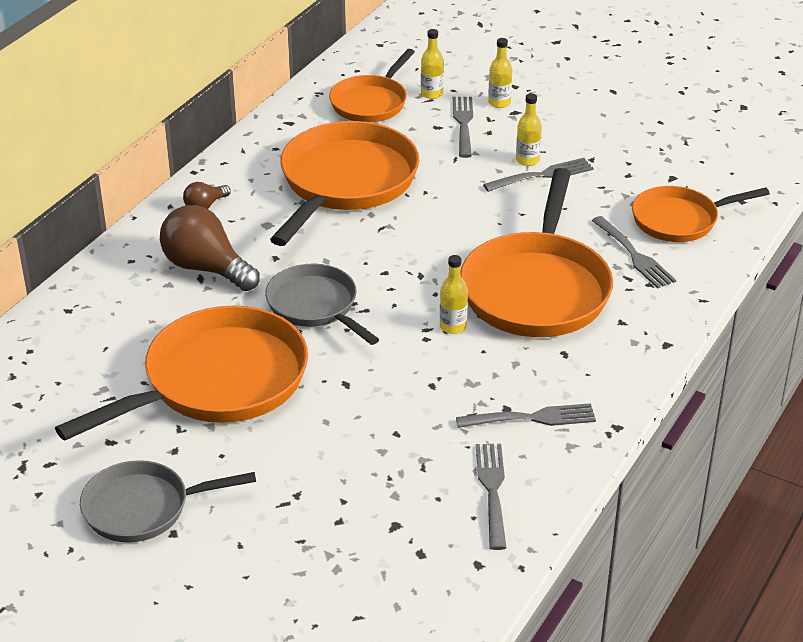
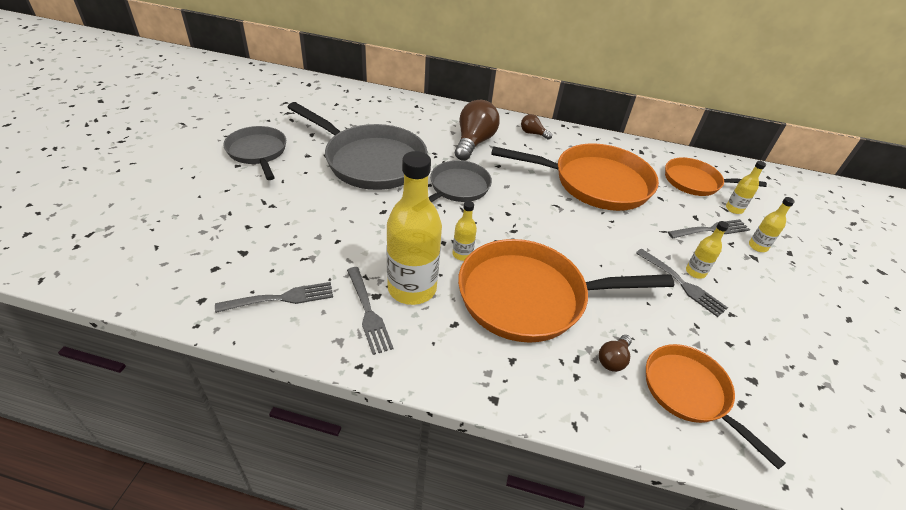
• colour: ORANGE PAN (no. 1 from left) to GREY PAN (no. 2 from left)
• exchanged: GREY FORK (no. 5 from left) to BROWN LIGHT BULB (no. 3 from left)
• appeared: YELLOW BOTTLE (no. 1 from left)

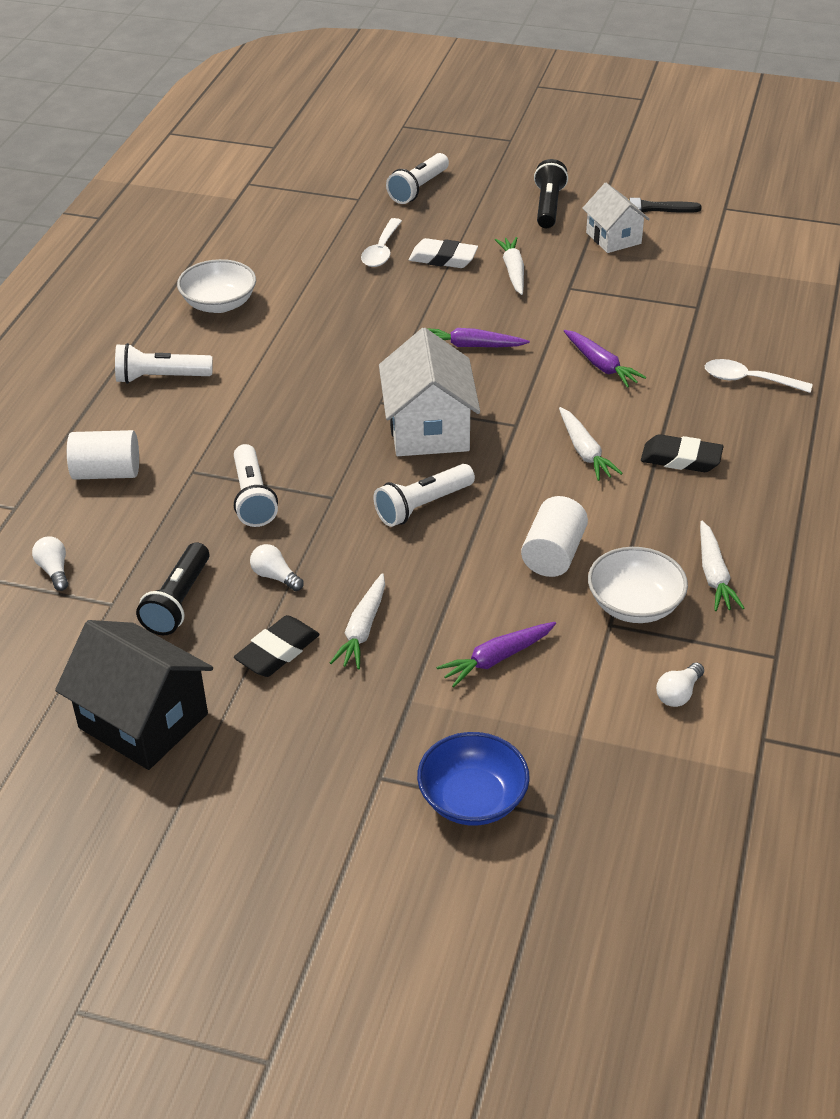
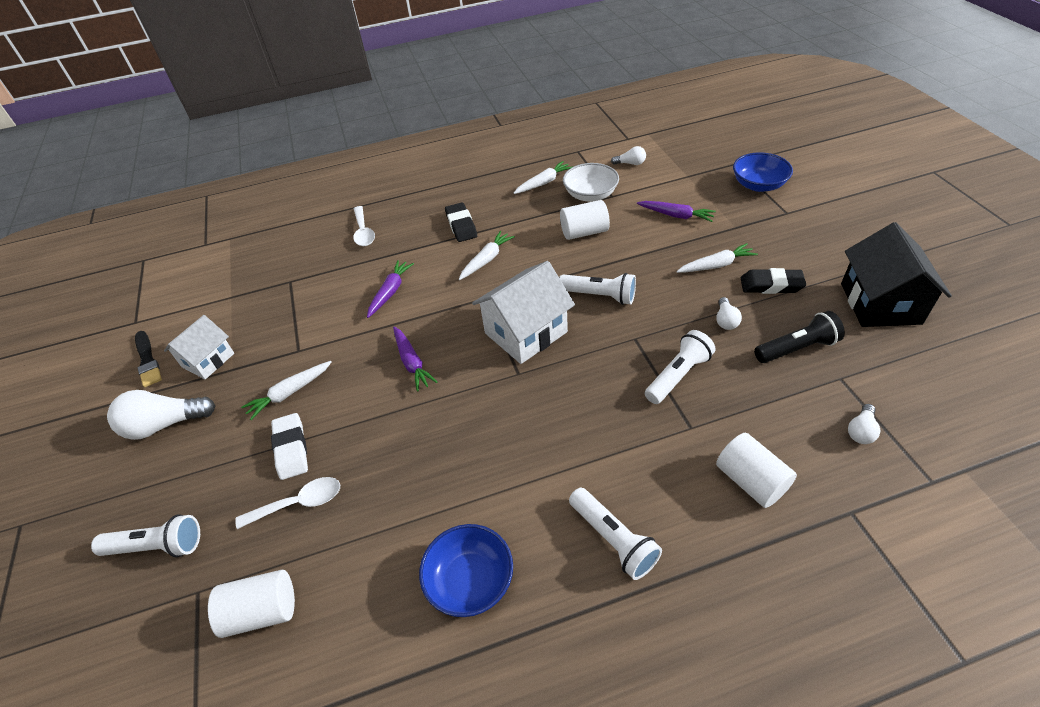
• colour: WHITE BOWL (no. 1 from left) to BLUE BOWL (no. 1 from left)
• exchanged: BLACK FLASHLIGHT (no. 2 from left) to WHITE LIGHT BULB (no. 1 from left)
• appeared: WHITE CYLINDER (no. 1 from left)

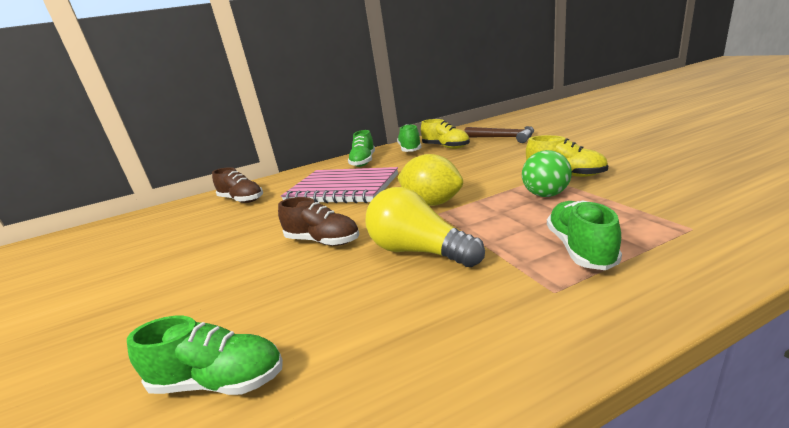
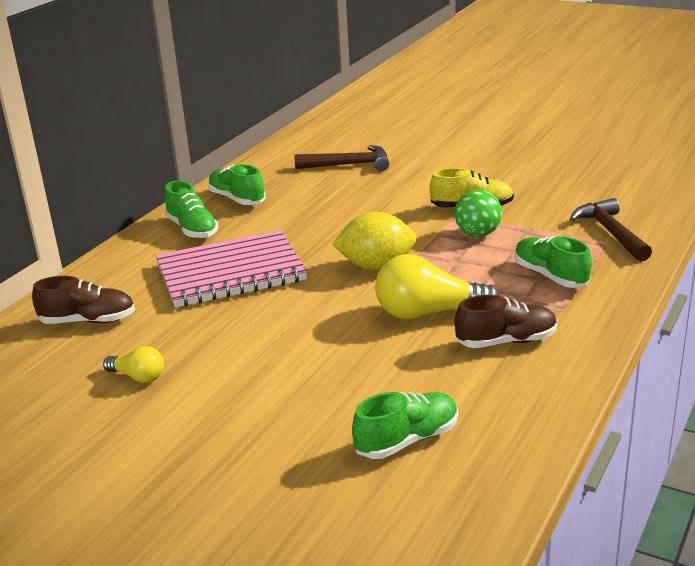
• relocated: BROWN SHOE (no. 2 from left)
• missing: YELLOW SHOE (no. 1 from left)
• appeared: YELLOW LIGHT BULB (no. 1 from left)
• appeared: BROWN HAMMER (no. 2 from left)

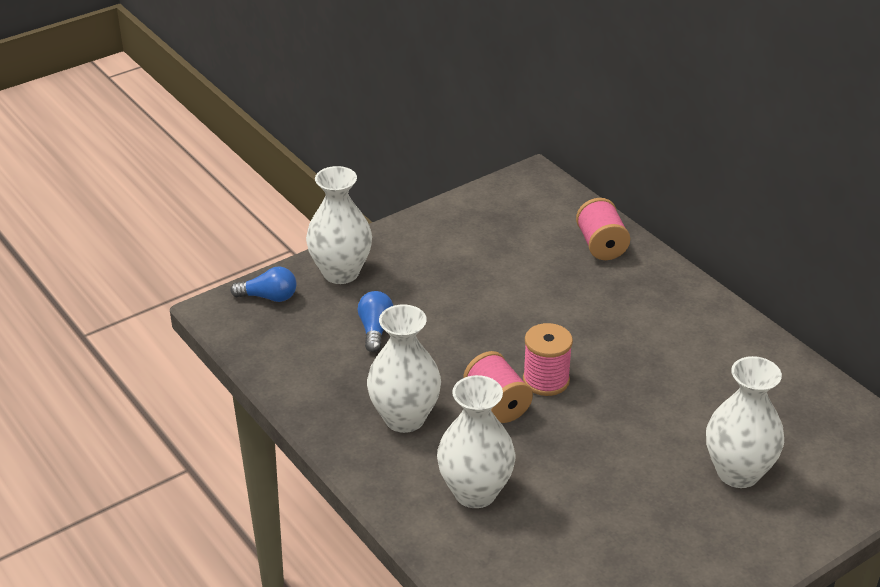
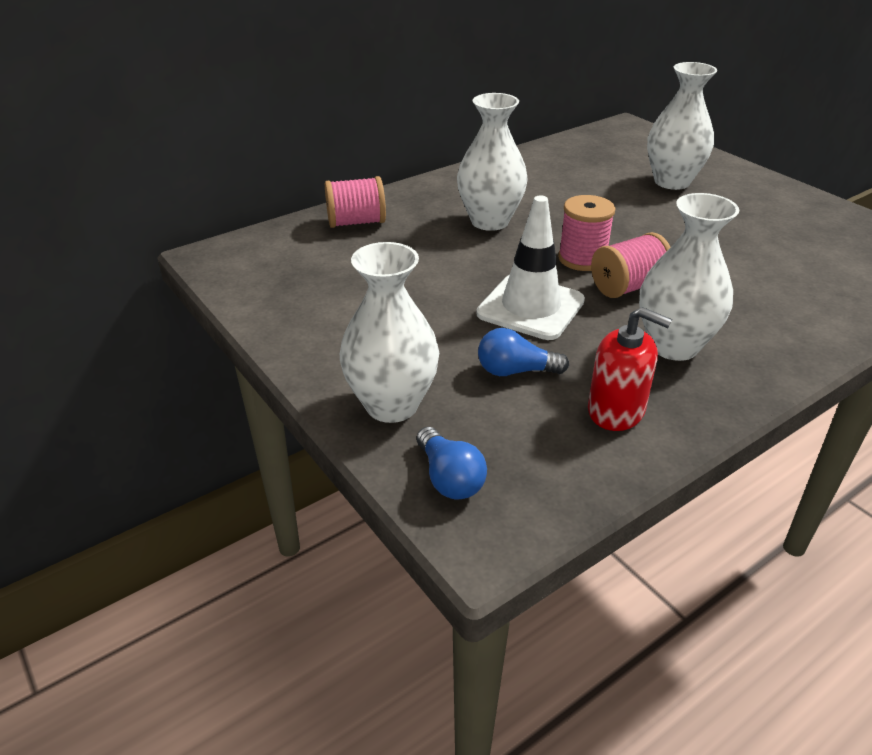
• spun: BLUE LIGHT BULB (no. 1 from left) 150 degrees clockwise
• relocated: WHITE VASE (no. 3 from left in the first image) to WHITE VASE (no. 2 from left)
• appeared: WHITE TRAFFIC CONE
• appeared: RED SOAP DISPENSER

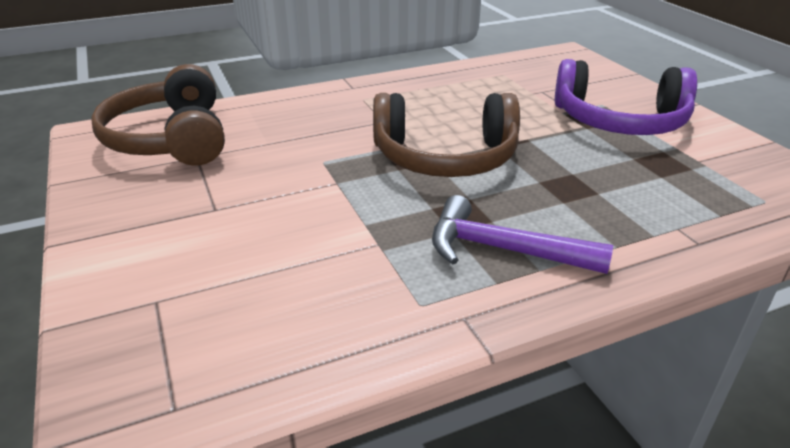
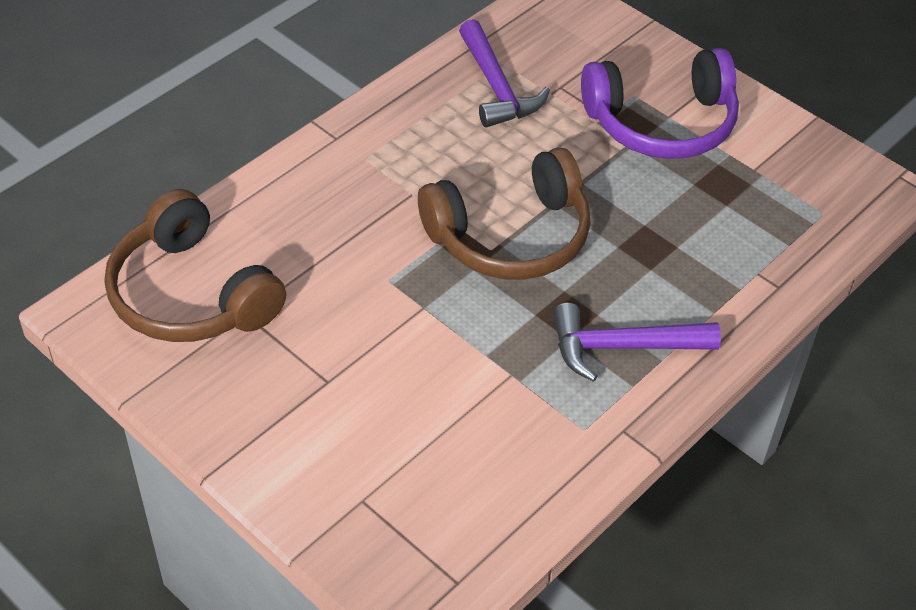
• appeared: PURPLE HAMMER (no. 1 from left)

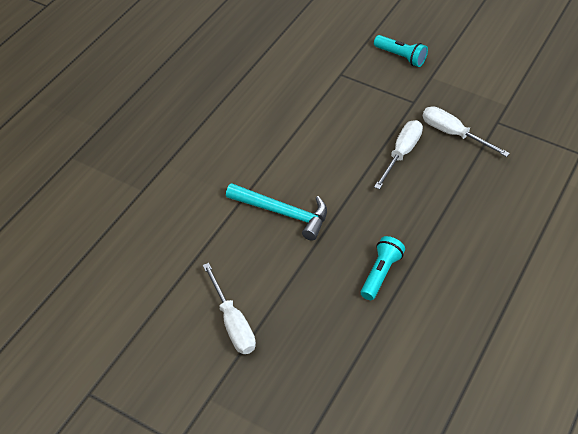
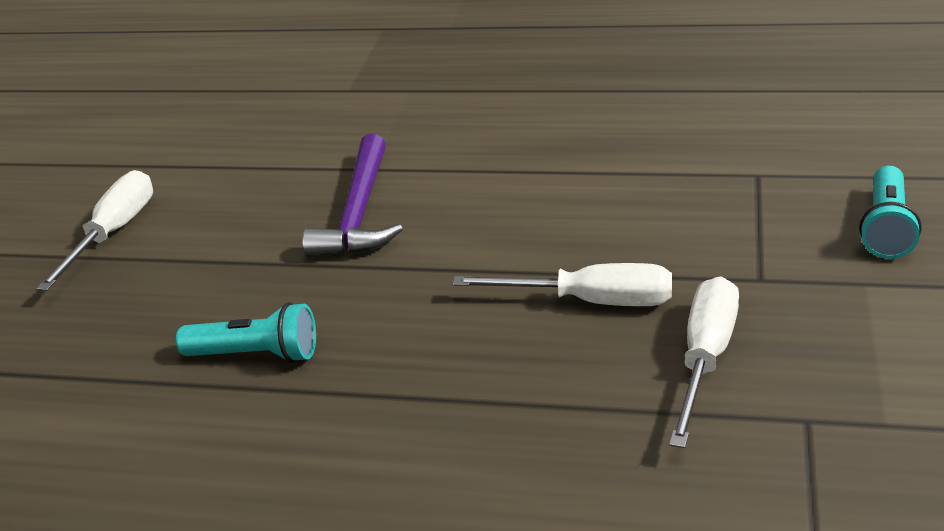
• spun: WHITE SCREWDRIVER (no. 1 from left) 150 degrees clockwise
• colour: TURQUOISE HAMMER to PURPLE HAMMER

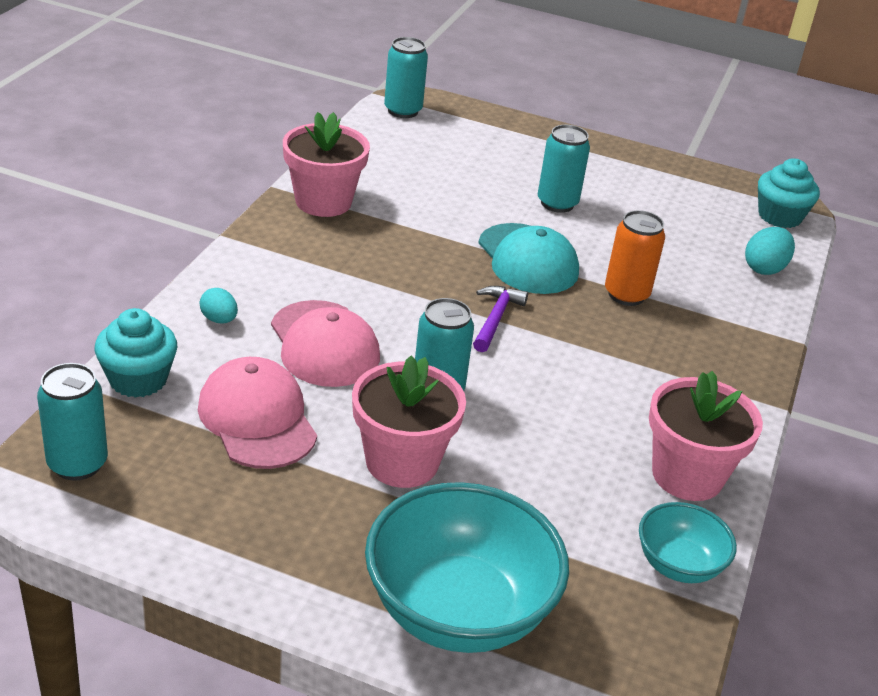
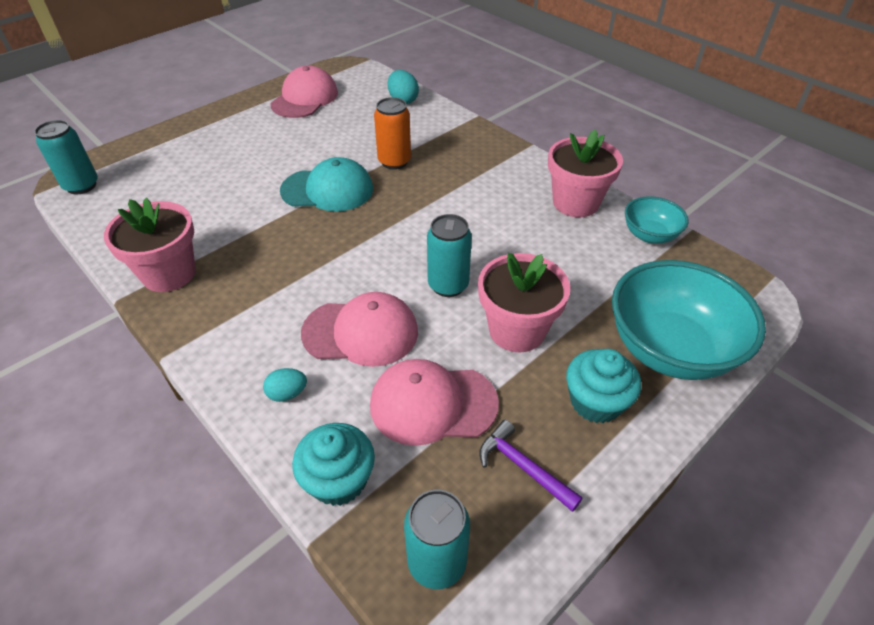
• relocated: PURPLE HAMMER
• missing: TURQUOISE CAN (no. 4 from left)
• relocated: TURQUOISE CUPCAKE (no. 2 from left)
• appeared: PINK CAP (no. 1 from left)

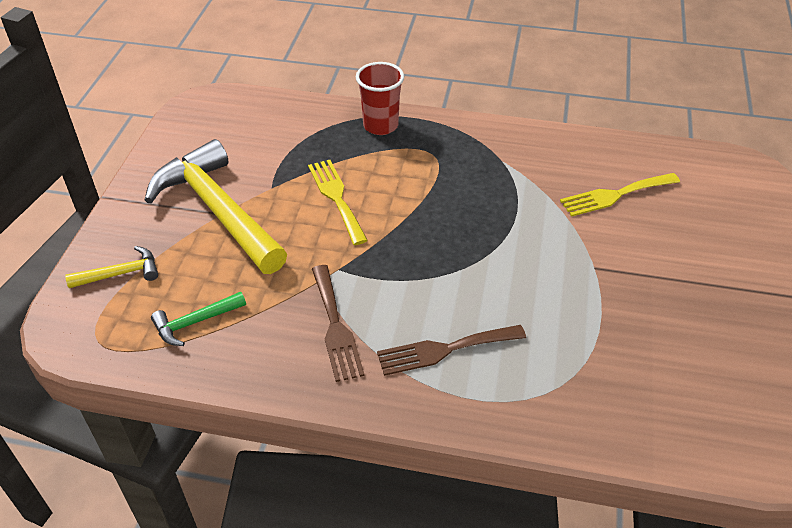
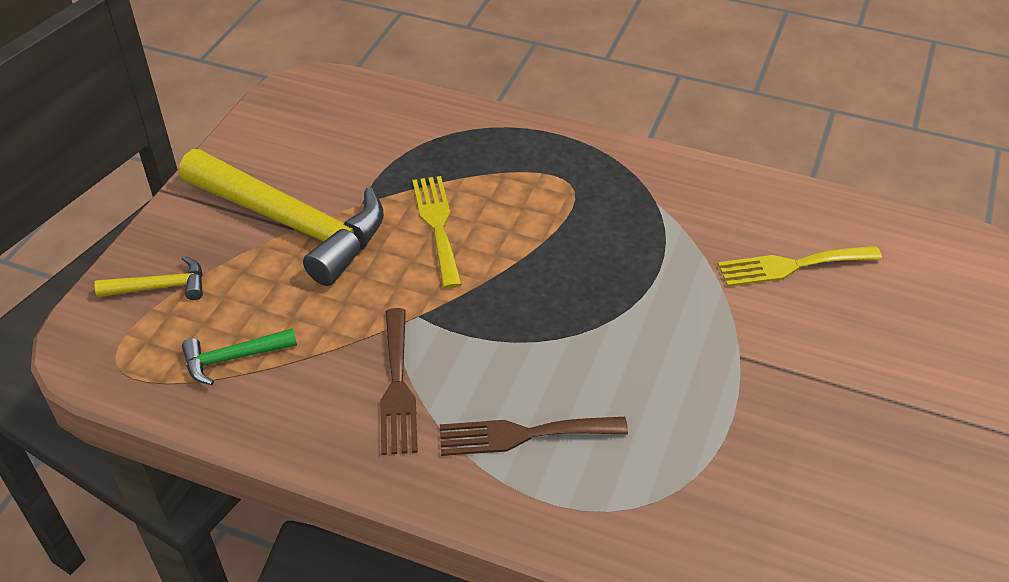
• spun: YELLOW HAMMER (no. 2 from left) 150 degrees clockwise
• missing: RED CUP

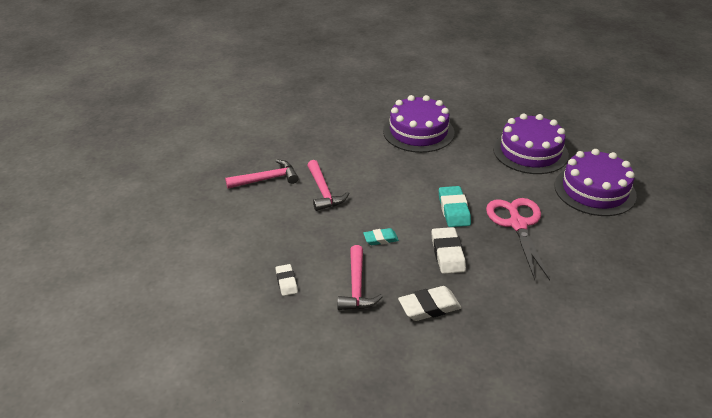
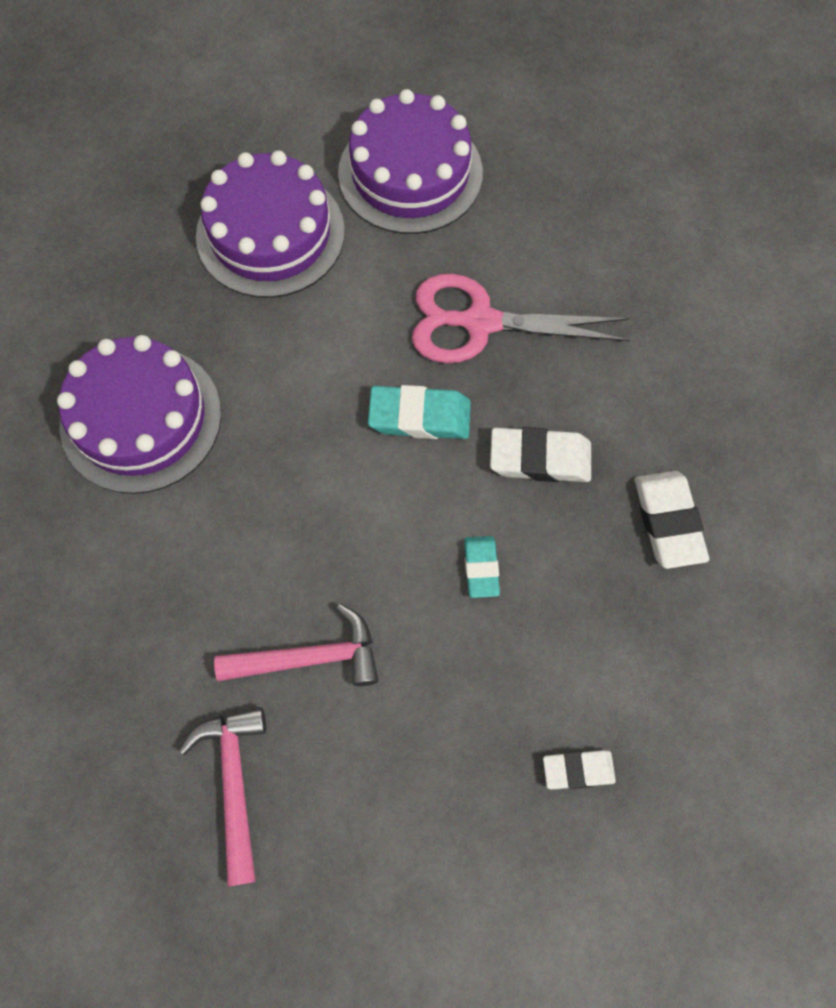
• missing: PINK HAMMER (no. 3 from left)

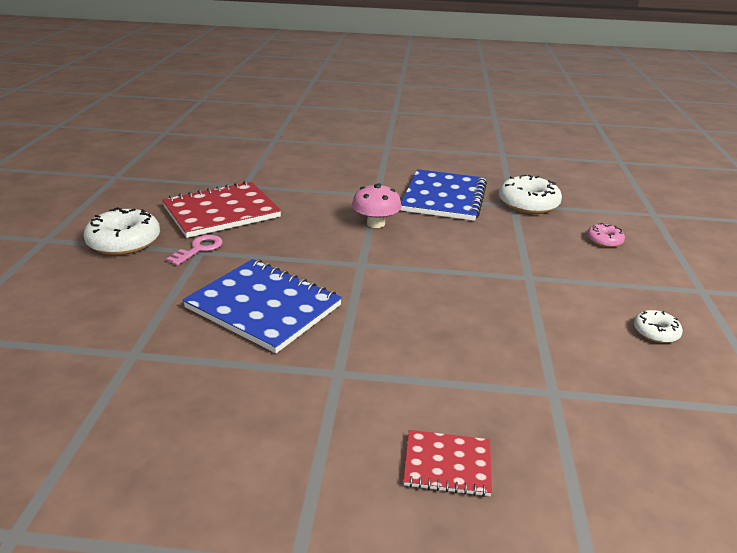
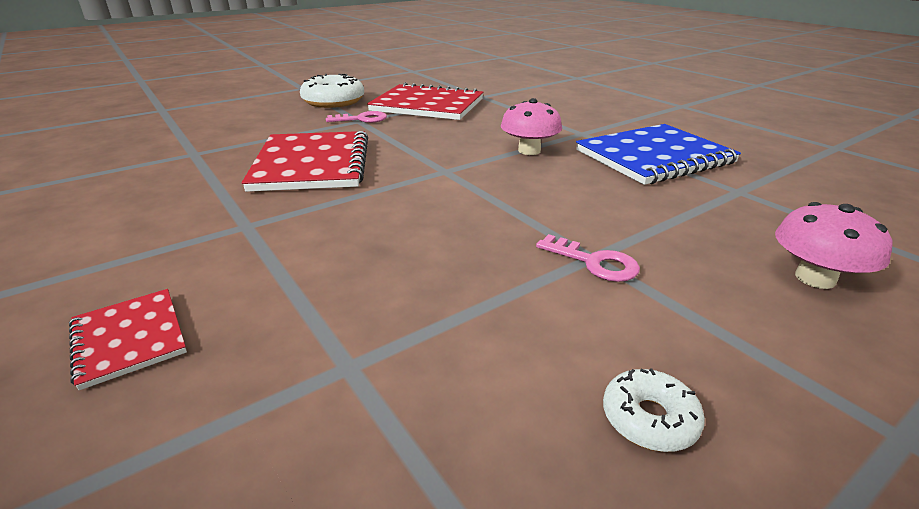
• colour: BLUE NOTEBOOK (no. 1 from left) to RED NOTEBOOK (no. 2 from left)
• missing: WHITE DONUT (no. 2 from left)
• exchanged: PINK DONUT to PINK MUSHROOM (no. 2 from left)
• appeared: PINK KEY (no. 2 from left)

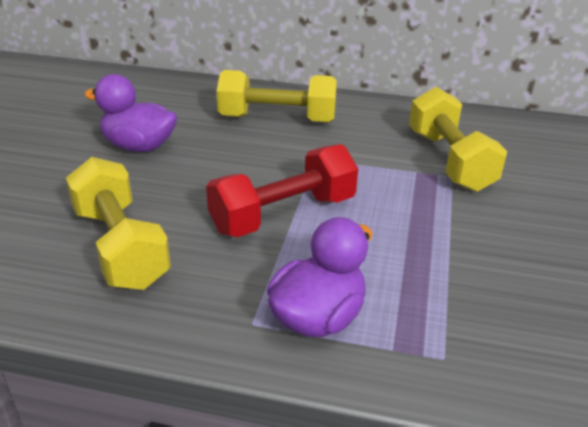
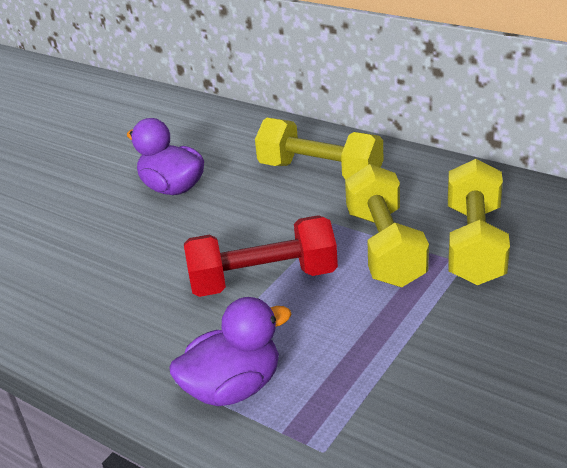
• relocated: YELLOW DUMBBELL (no. 1 from left in the first image) to YELLOW DUMBBELL (no. 2 from left)

